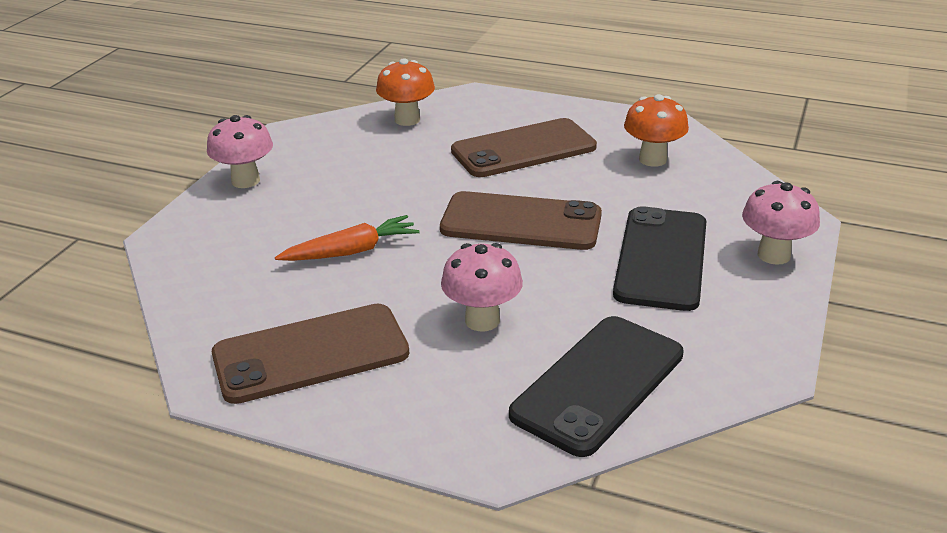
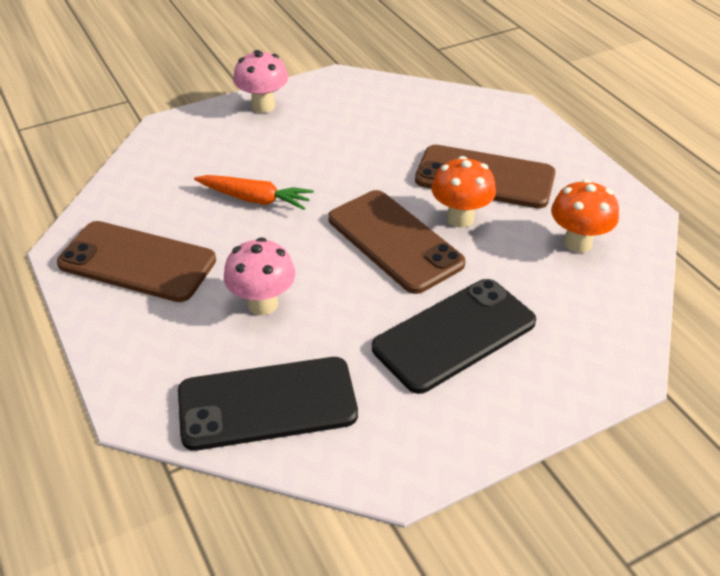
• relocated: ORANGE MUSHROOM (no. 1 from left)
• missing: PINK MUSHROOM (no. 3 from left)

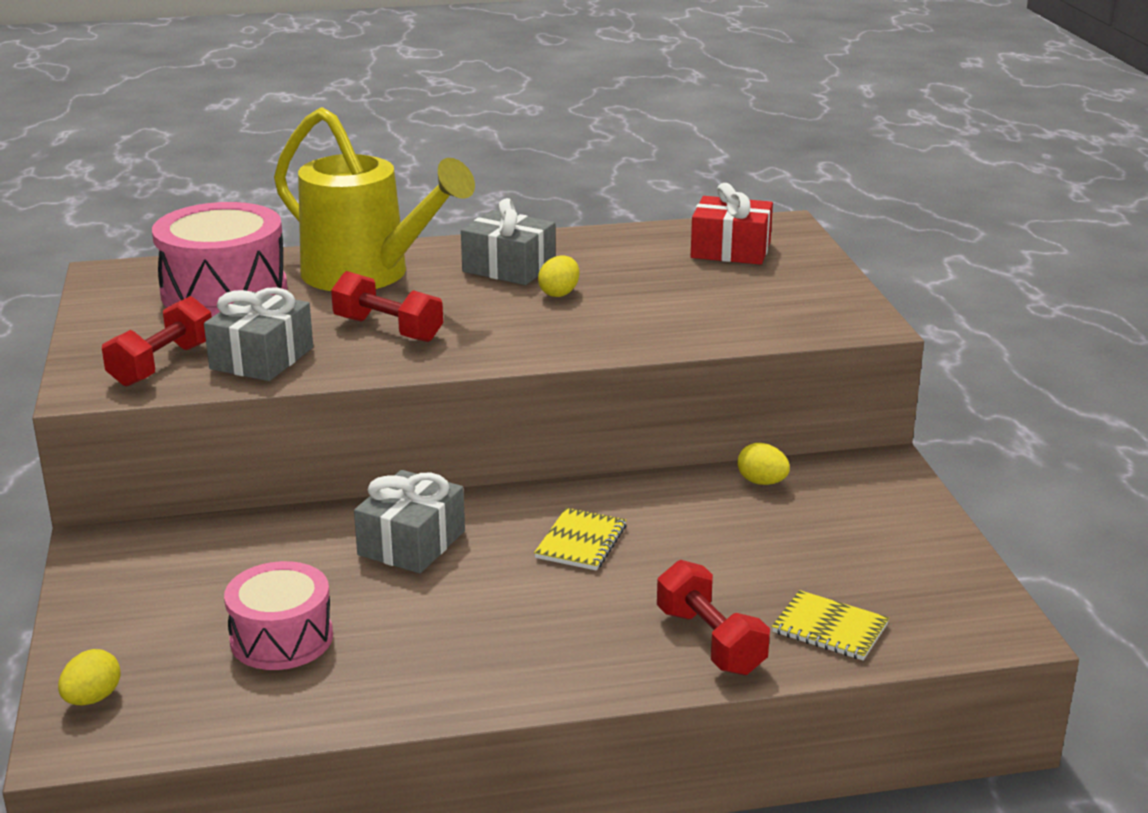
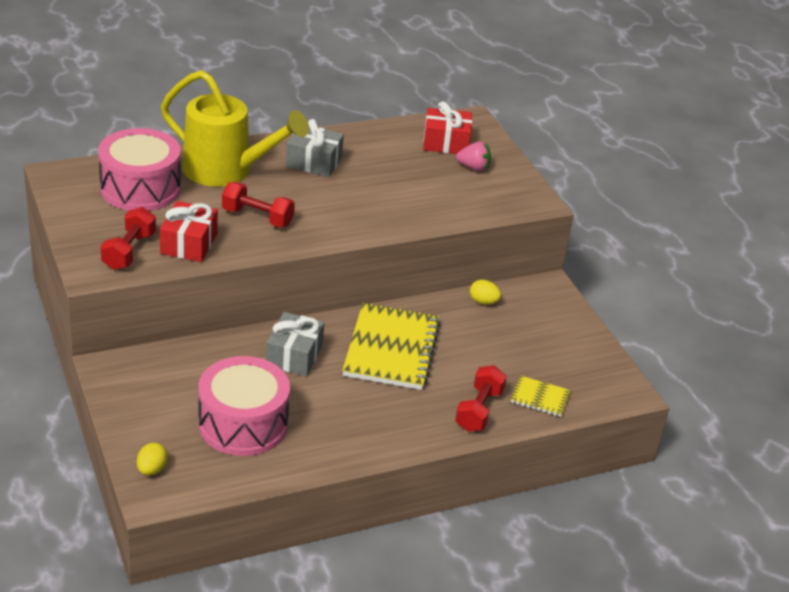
• colour: GREY GIFT (no. 1 from left) to RED GIFT (no. 1 from left)
• size: PINK DRUM (no. 2 from left) x1.54
• size: YELLOW NOTEBOOK (no. 1 from left) x2.10
• missing: YELLOW EGG (no. 2 from left)
• spun: RED DUMBBELL (no. 3 from left) 60 degrees clockwise
• appeared: PINK STRAWBERRY

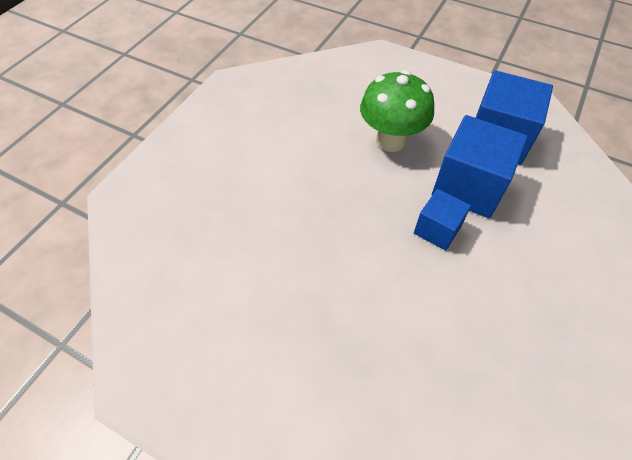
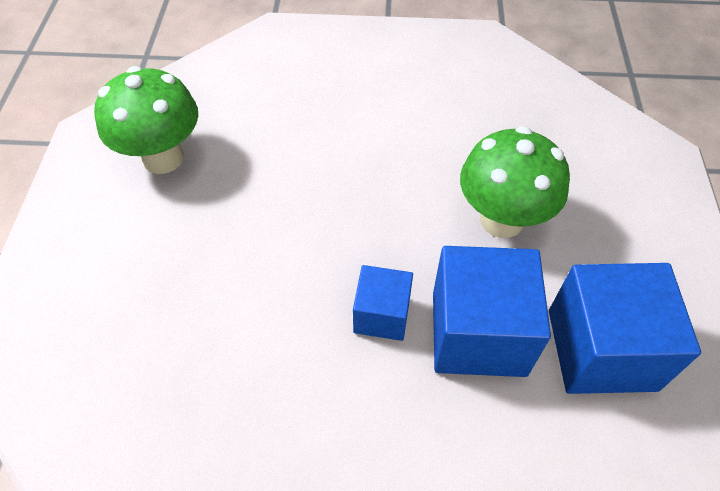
• appeared: GREEN MUSHROOM (no. 1 from left)

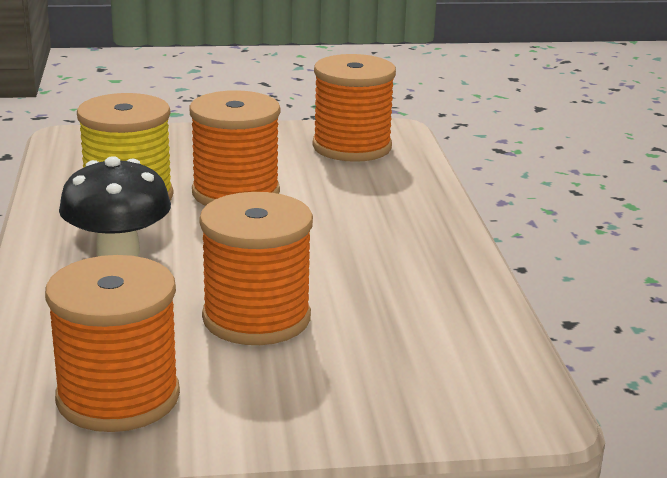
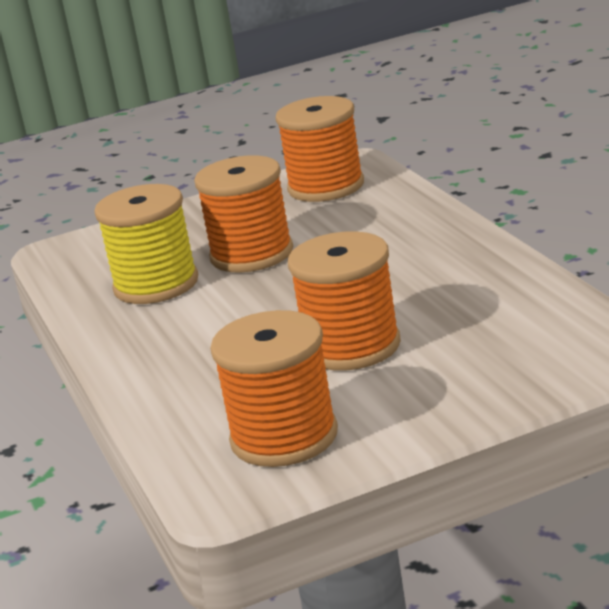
• missing: BLACK MUSHROOM

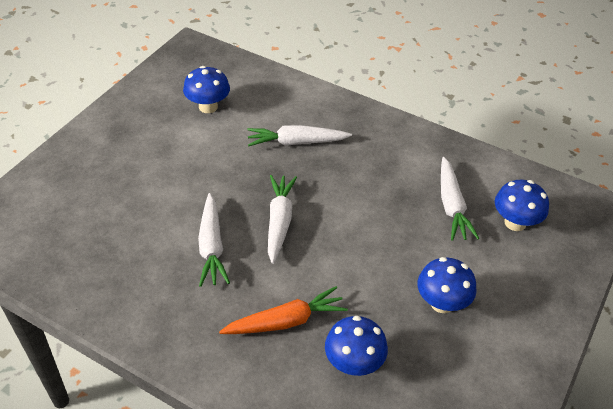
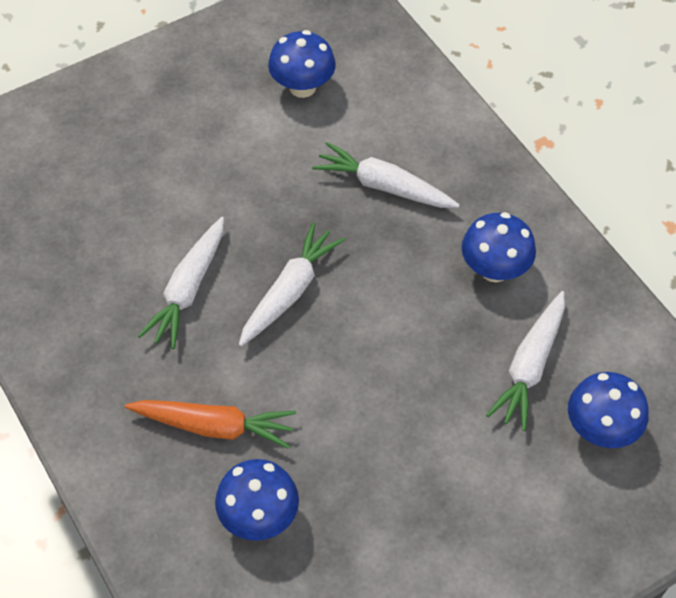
• relocated: BLUE MUSHROOM (no. 3 from left)

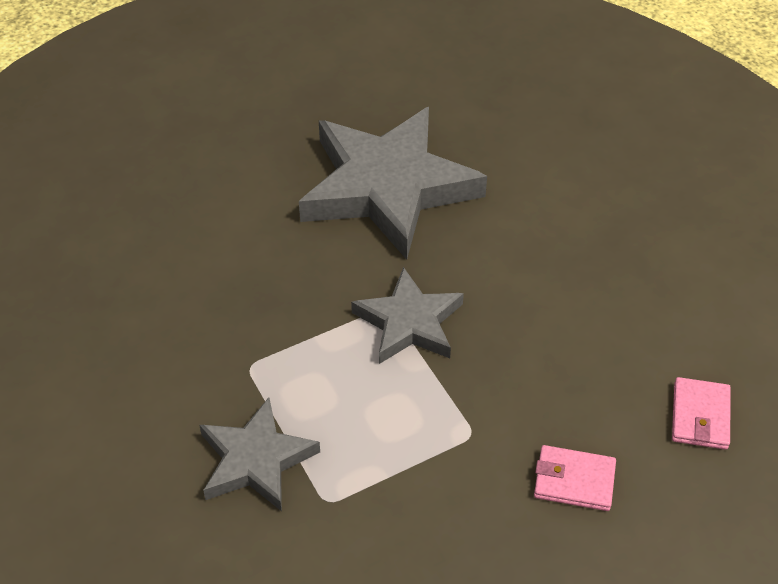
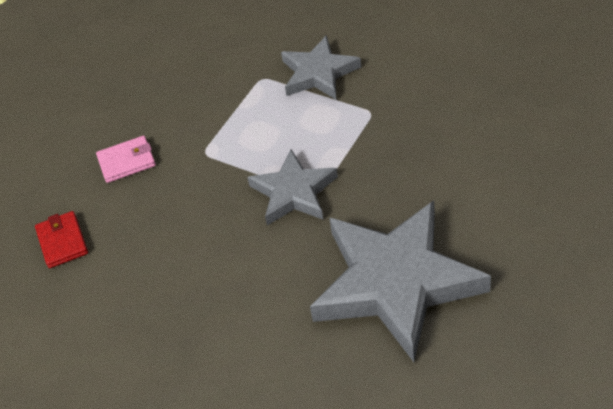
• colour: PINK WALLET (no. 2 from left) to RED WALLET

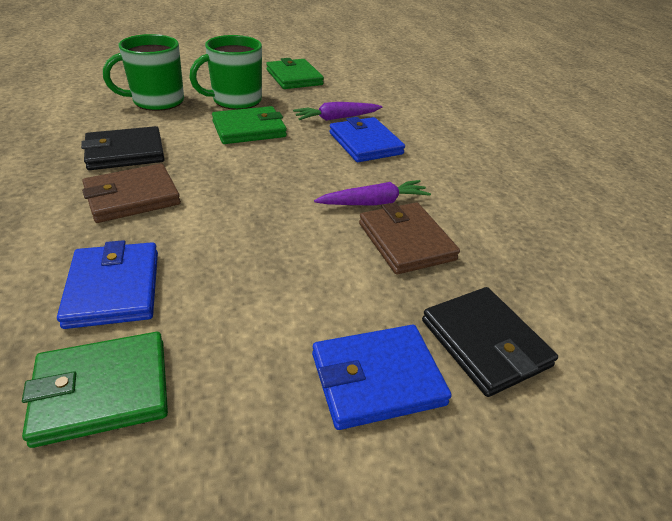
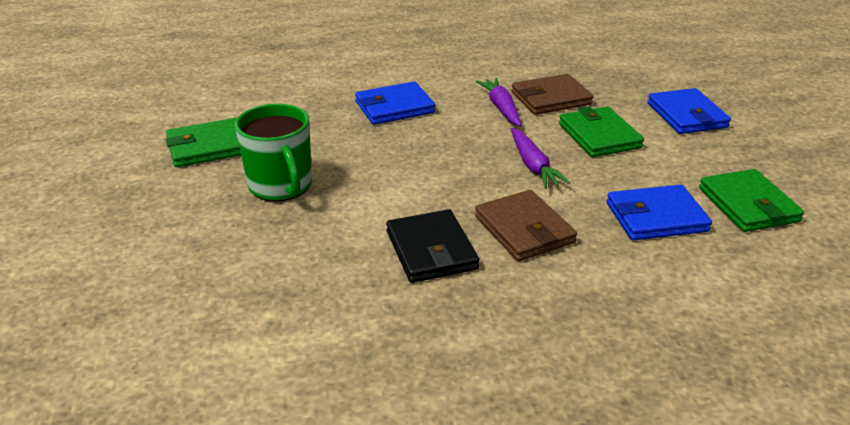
• missing: GREEN MUG (no. 1 from left)
• relocated: GREEN WALLET (no. 2 from left)
• relocated: PURPLE CARROT (no. 1 from left in the first image) to PURPLE CARROT (no. 2 from left)
• missing: BLACK WALLET (no. 2 from left)

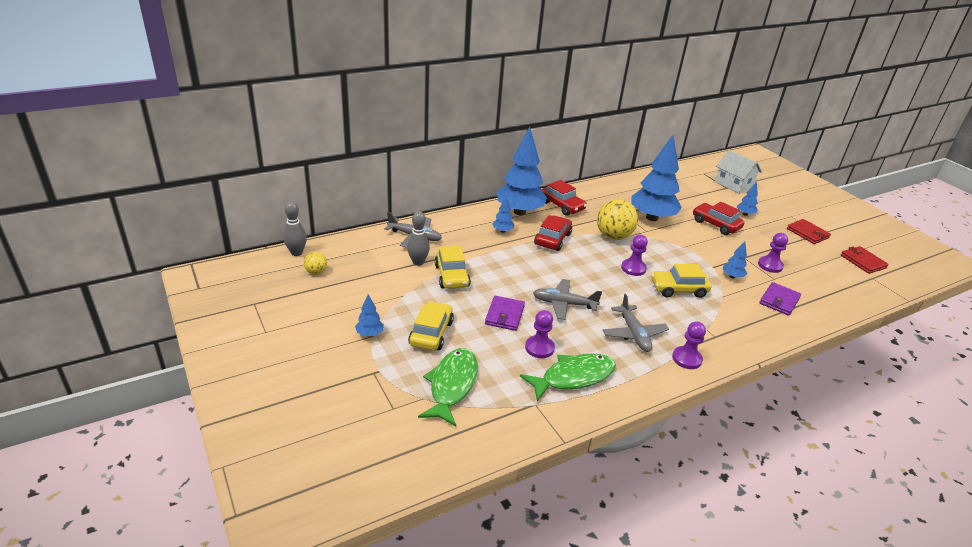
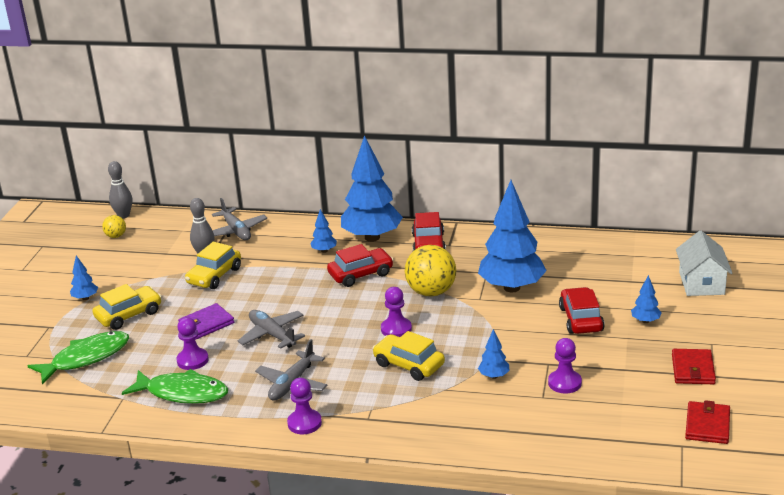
• missing: PURPLE WALLET (no. 2 from left)

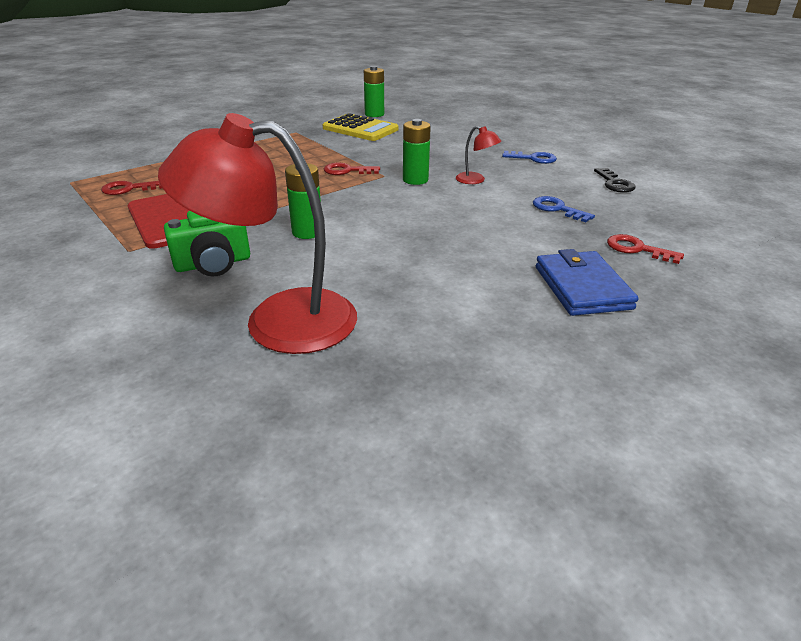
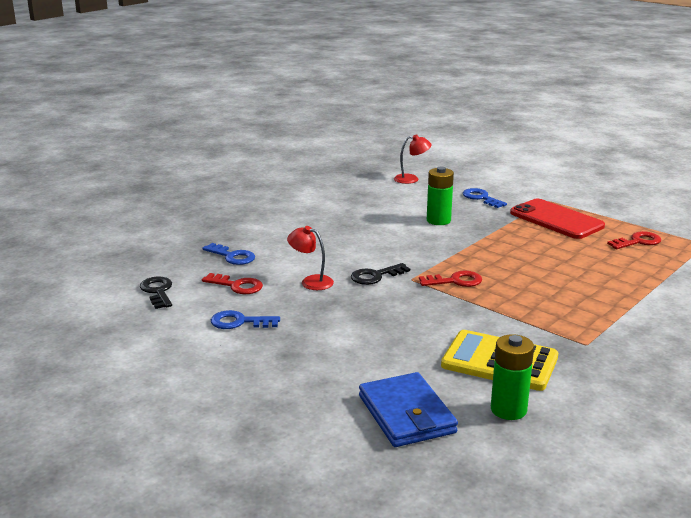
• size: RED LAMP (no. 1 from left in the first image) x0.41
• exchanged: GREEN CAMERA to BLUE KEY (no. 3 from left)
• exchanged: GREEN BATTERY (no. 3 from left) to BLACK KEY (no. 2 from left)
• relocated: BLUE WALLET
• relocated: RED KEY (no. 3 from left in the first image) to RED KEY (no. 1 from left)

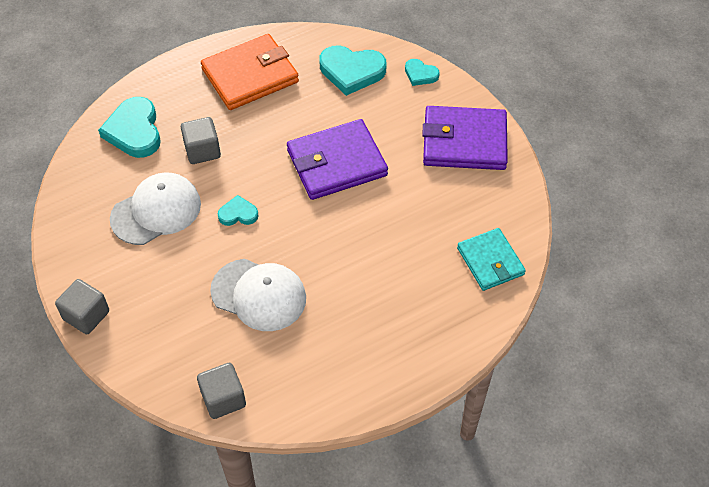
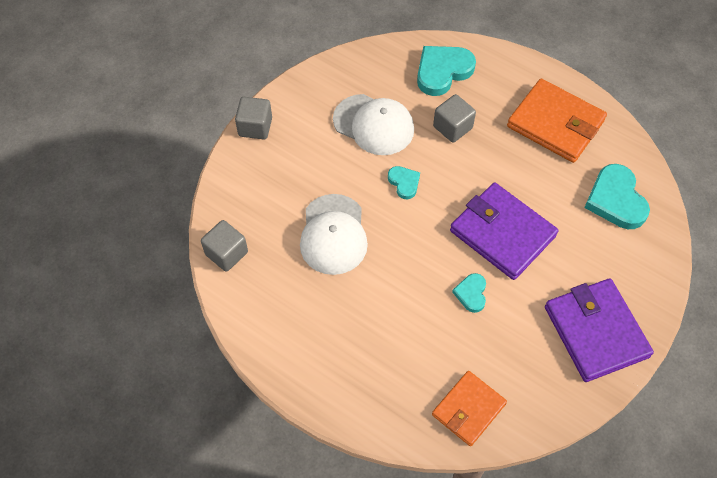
• relocated: TURQUOISE HEART (no. 4 from left in the first image) to TURQUOISE HEART (no. 3 from left)
• colour: TURQUOISE WALLET to ORANGE WALLET (no. 1 from left)

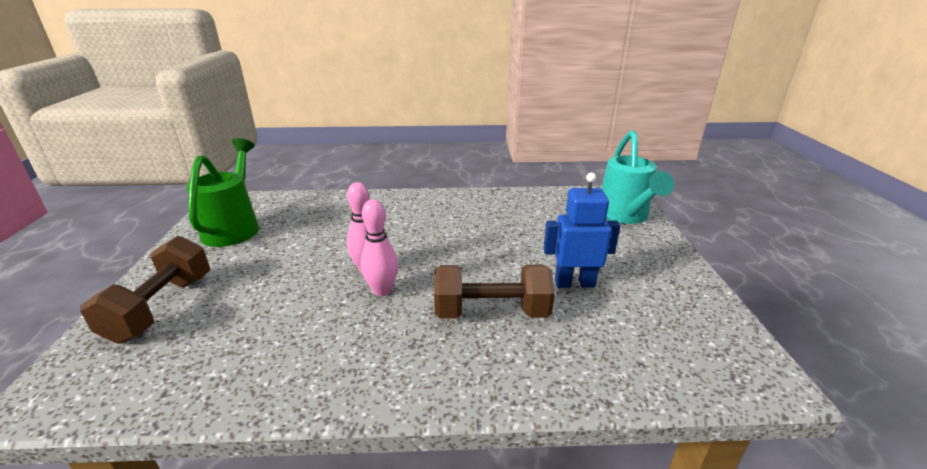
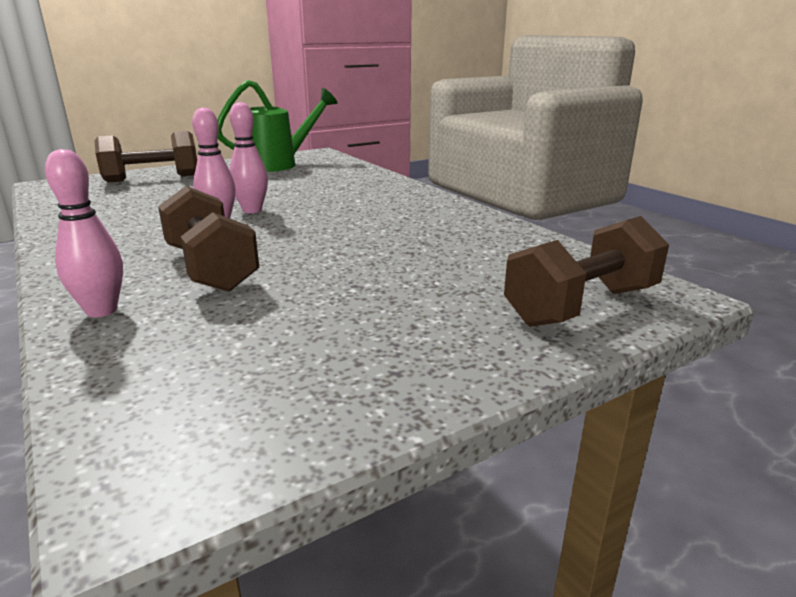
• missing: BLUE ROBOT
• exchanged: TURQUOISE WATERING CAN to BROWN DUMBBELL (no. 3 from left)
• appeared: PINK BOWLING PIN (no. 1 from left)

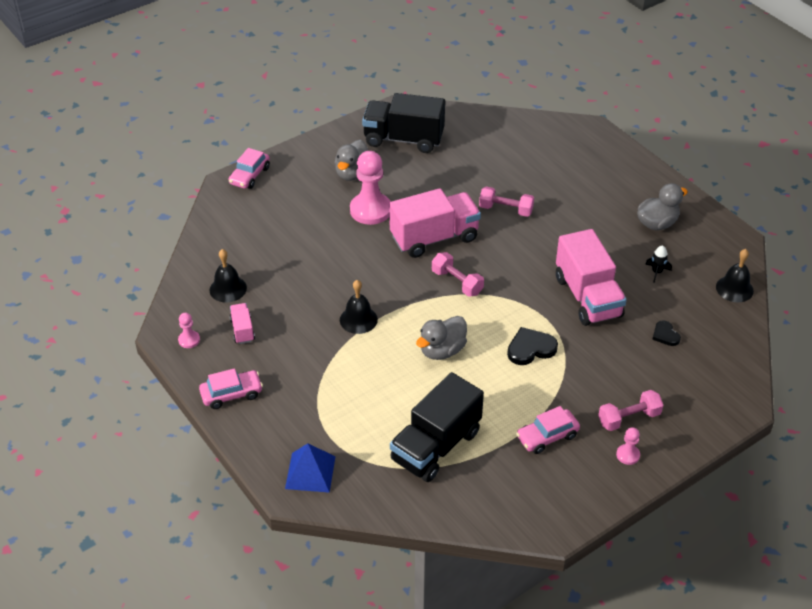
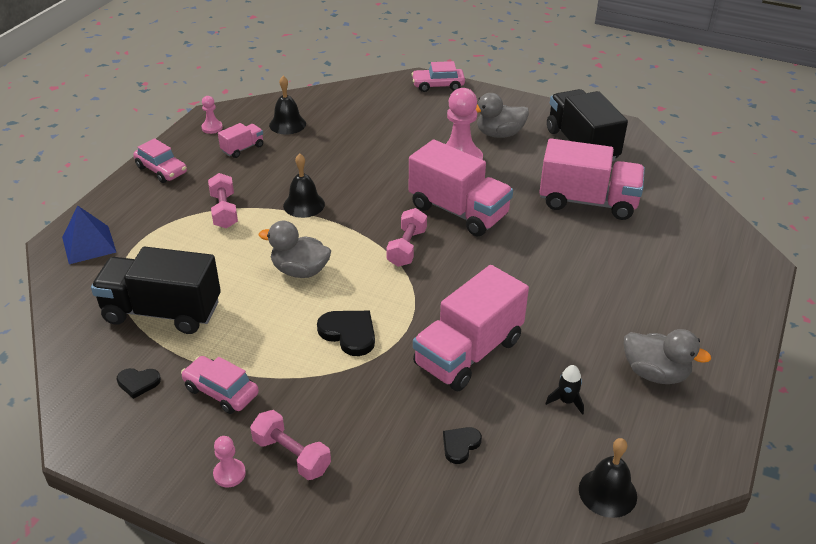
• relocated: PINK DUMBBELL (no. 2 from left in the first image) to PINK DUMBBELL (no. 1 from left)
• appeared: BLACK HEART (no. 1 from left)
• appeared: PINK TRUCK (no. 4 from left)

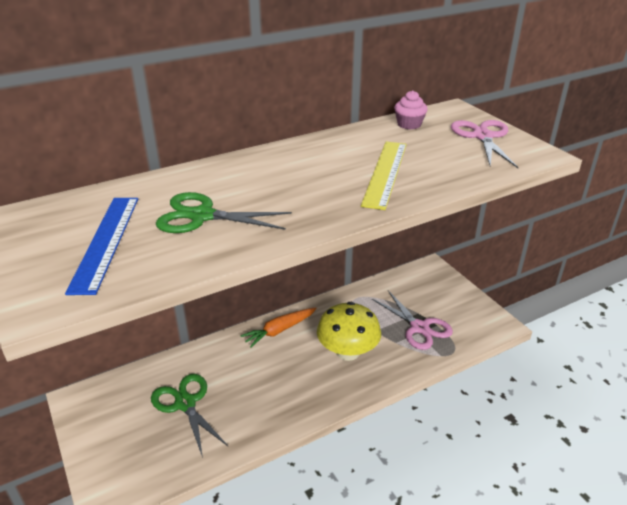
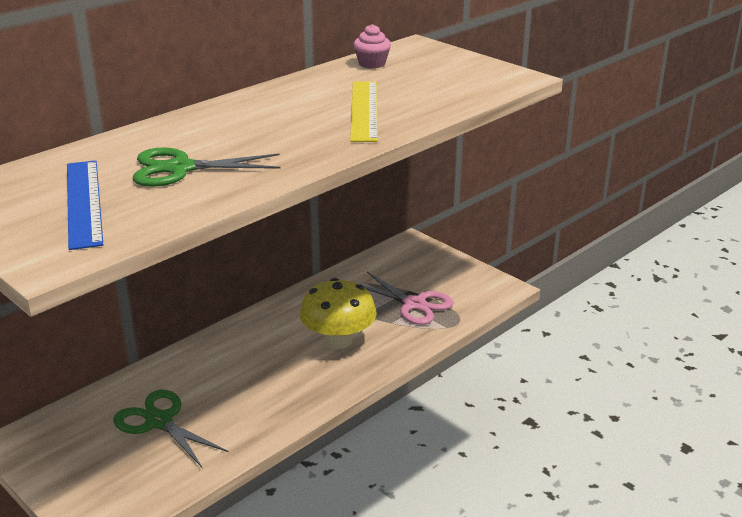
• missing: ORANGE CARROT
• missing: PINK SCISSORS (no. 2 from left)

